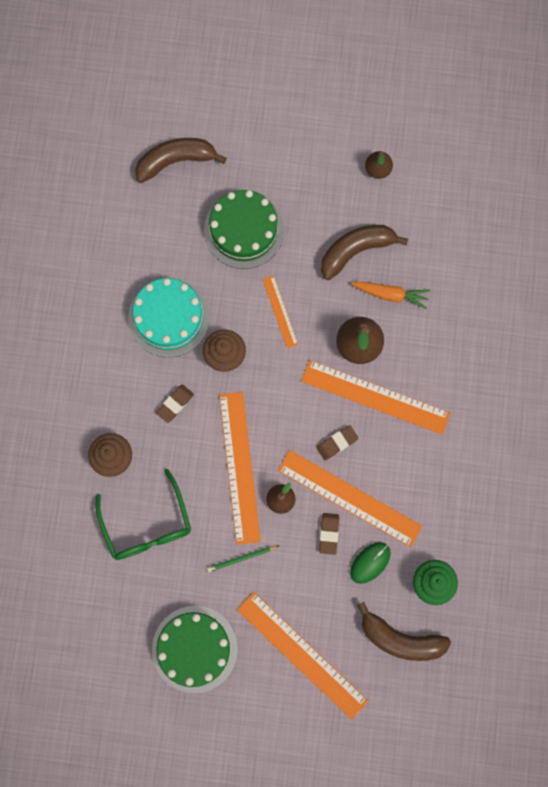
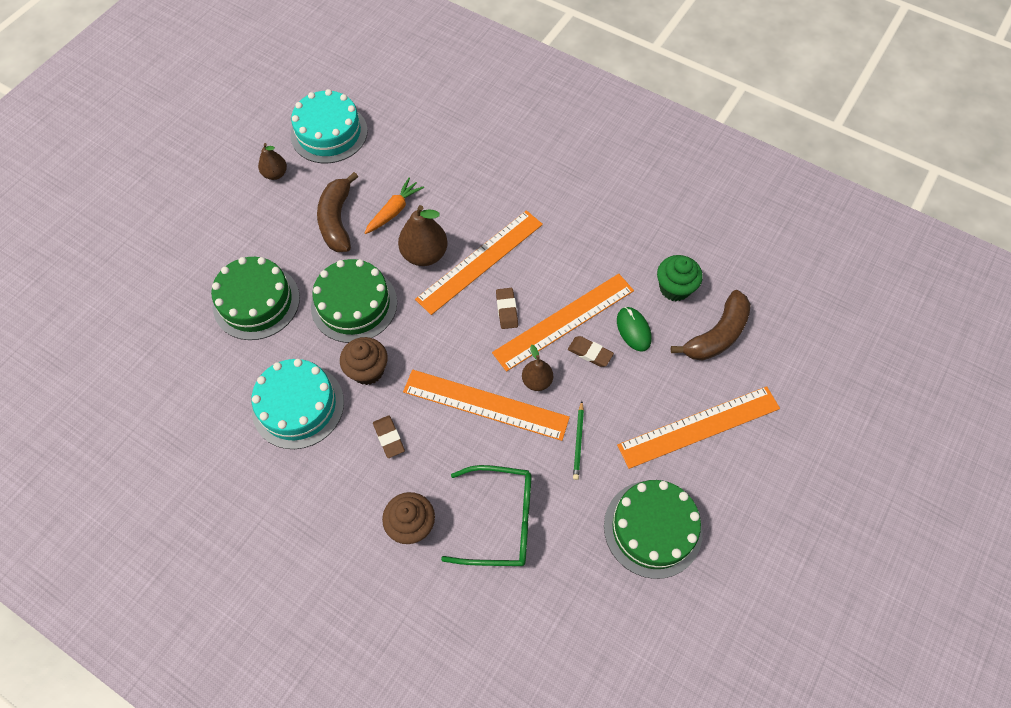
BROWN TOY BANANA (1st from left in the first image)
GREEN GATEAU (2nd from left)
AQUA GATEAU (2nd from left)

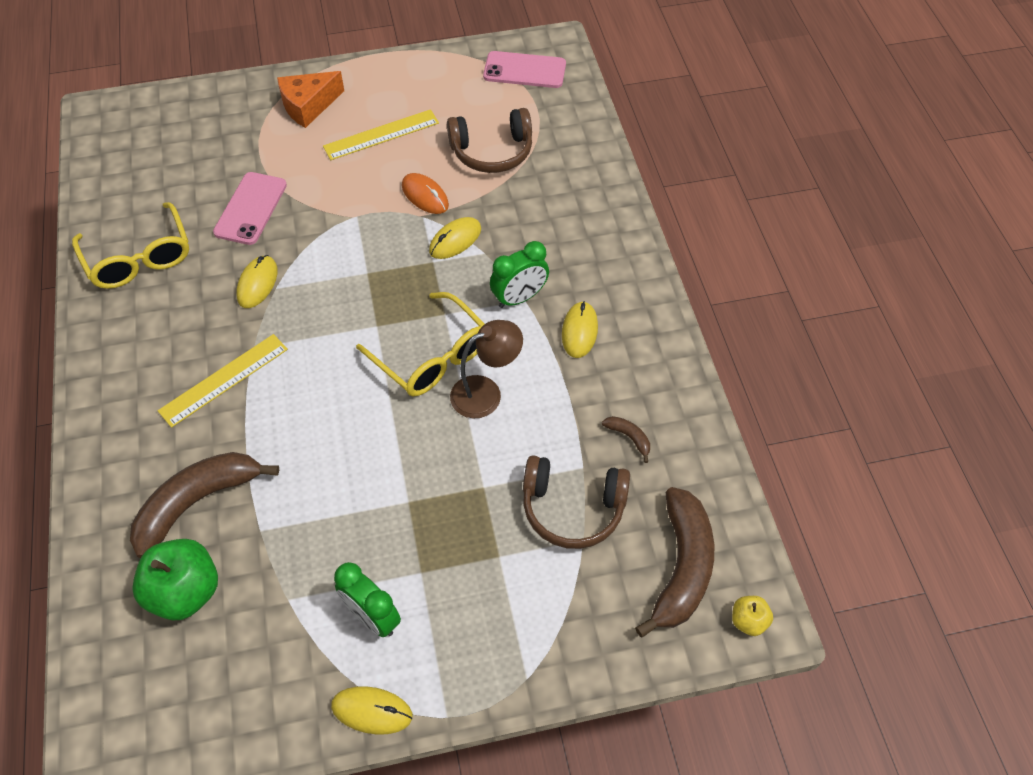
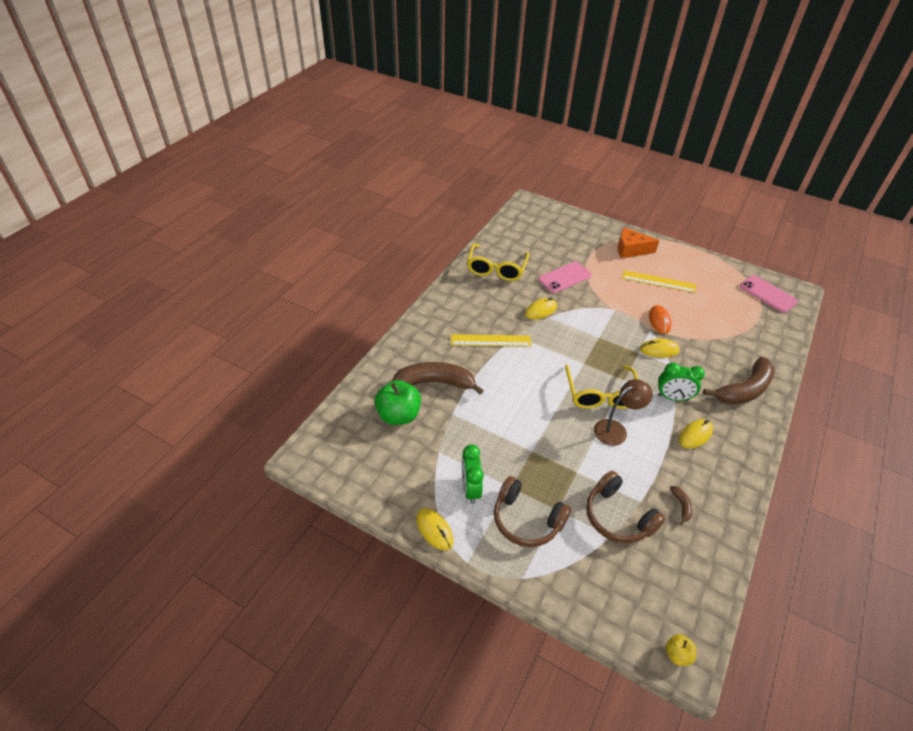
BROWN HEADPHONES (1st from left)
BROWN DESK LAMP
BROWN TOY BANANA (3rd from left)

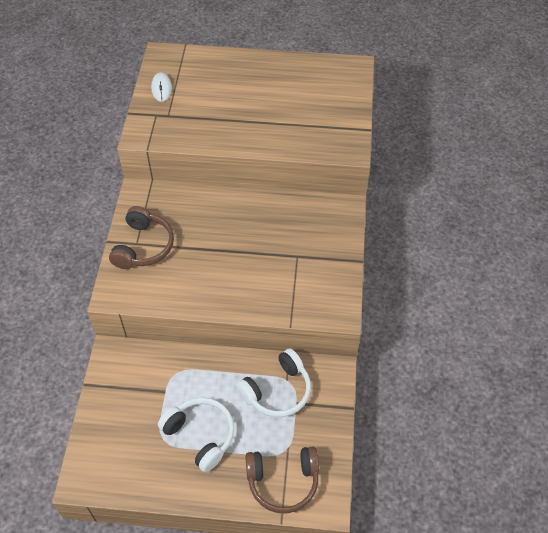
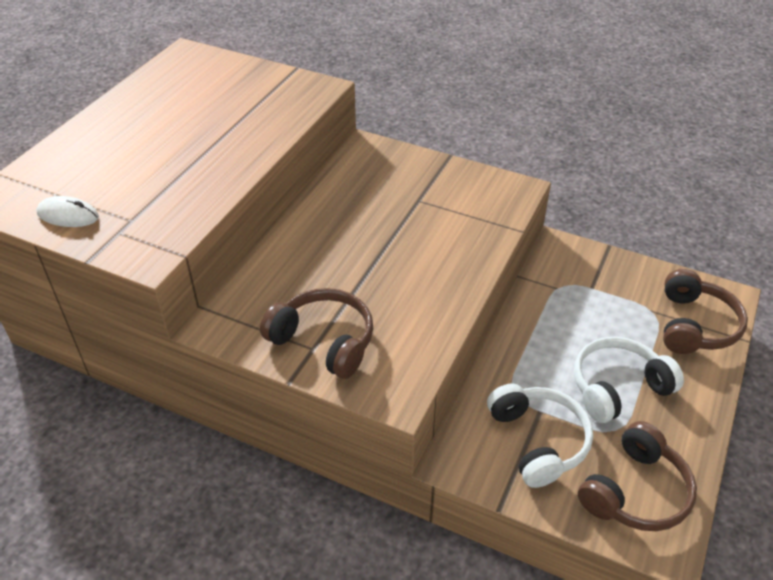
PURE WHITE HEADPHONES (1st from left)
BROWN HEADPHONES (2nd from left)

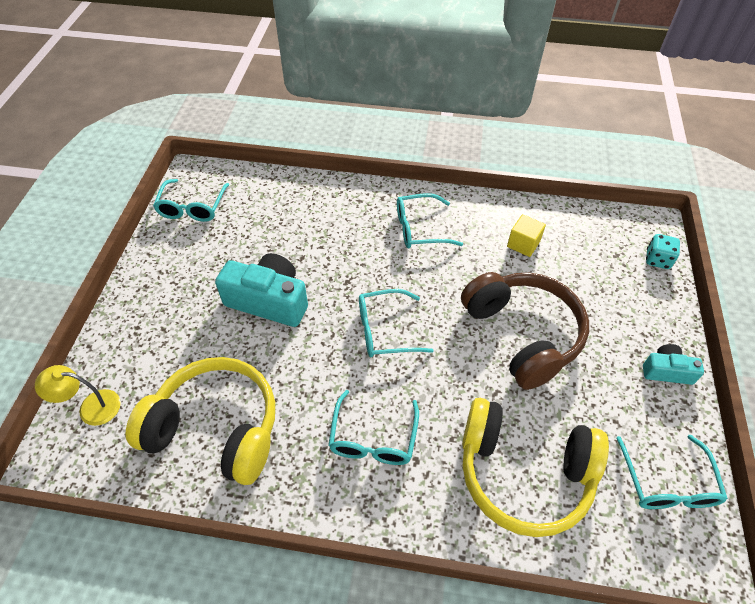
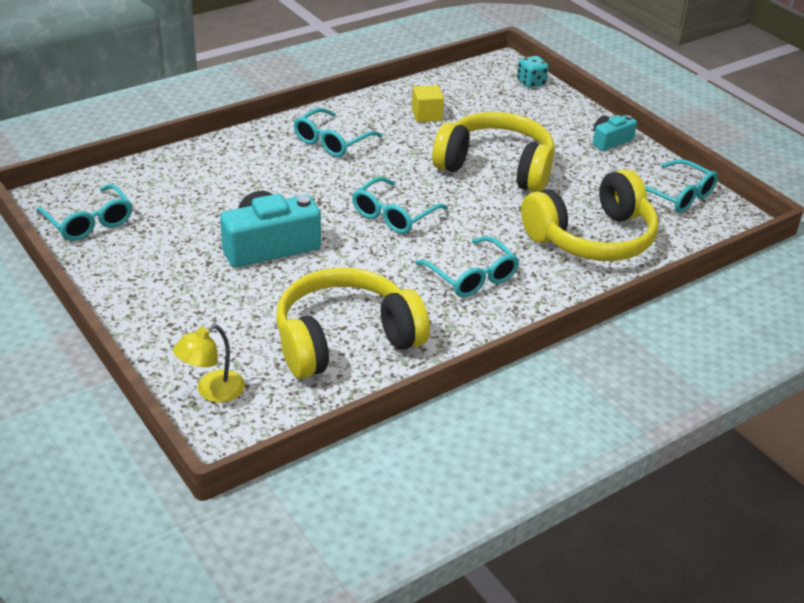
BRIGHT YELLOW HEADPHONES (2nd from left)

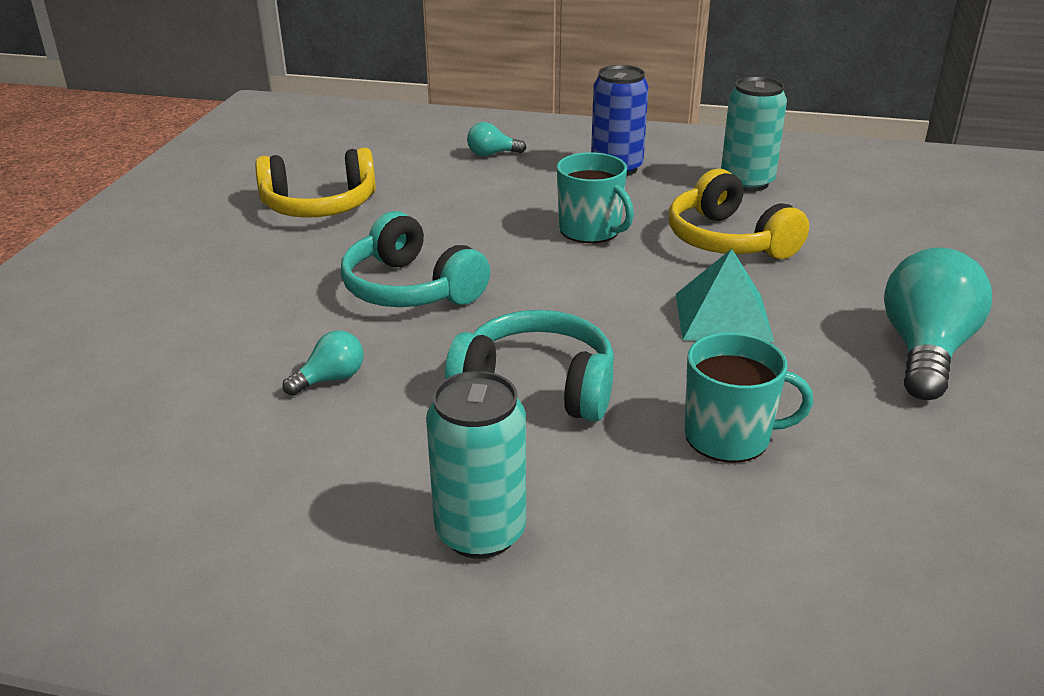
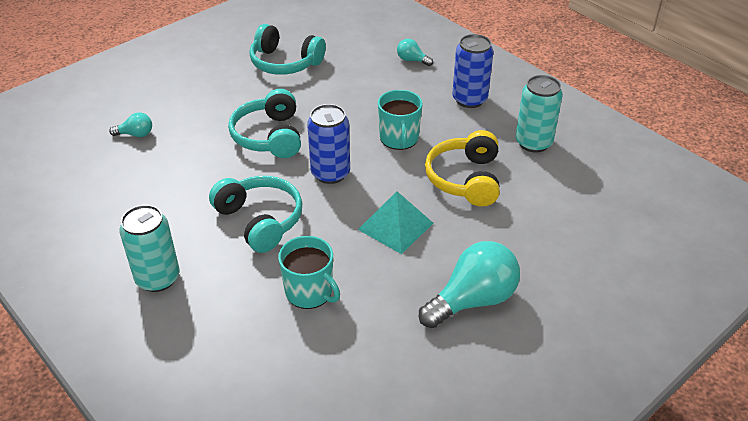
AQUA HEADPHONES (3rd from left)
AQUA BULB (1st from left)
BLUE CAN (1st from left)

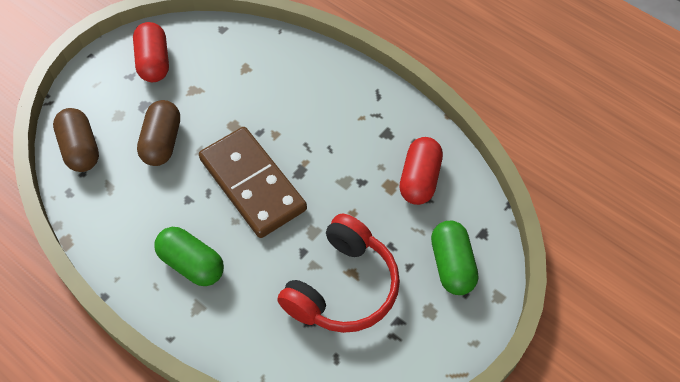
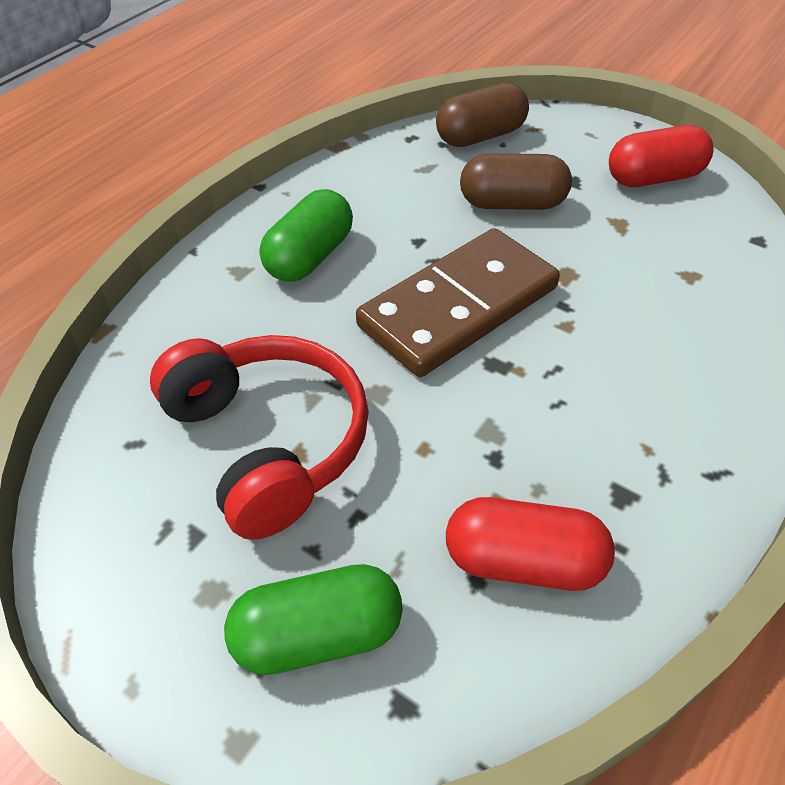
SCARLET HEADPHONES

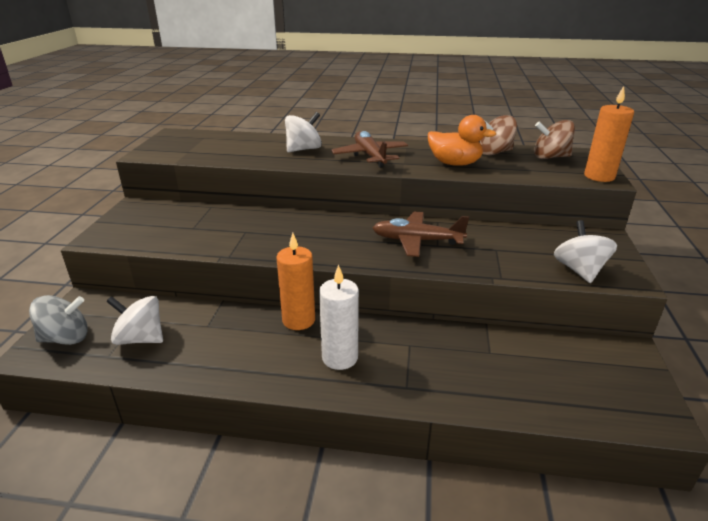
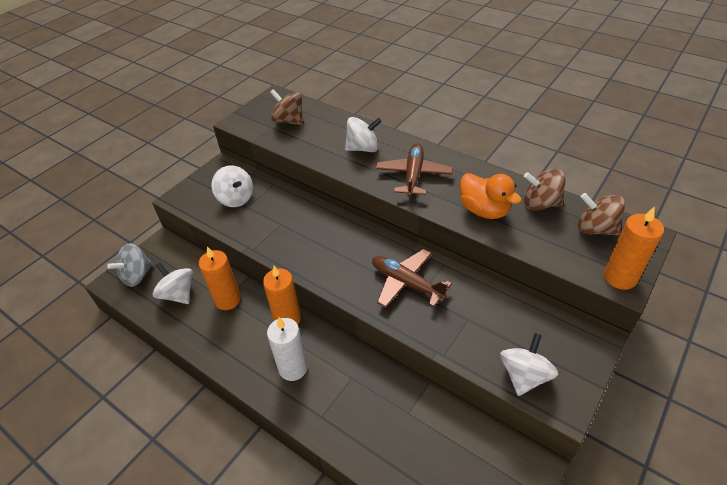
GREY TOY TOP
ORANGE-COLOURED CANDLE (1st from left)
PURE WHITE TOY TOP (2nd from left)
BROWN TOY TOP (1st from left)

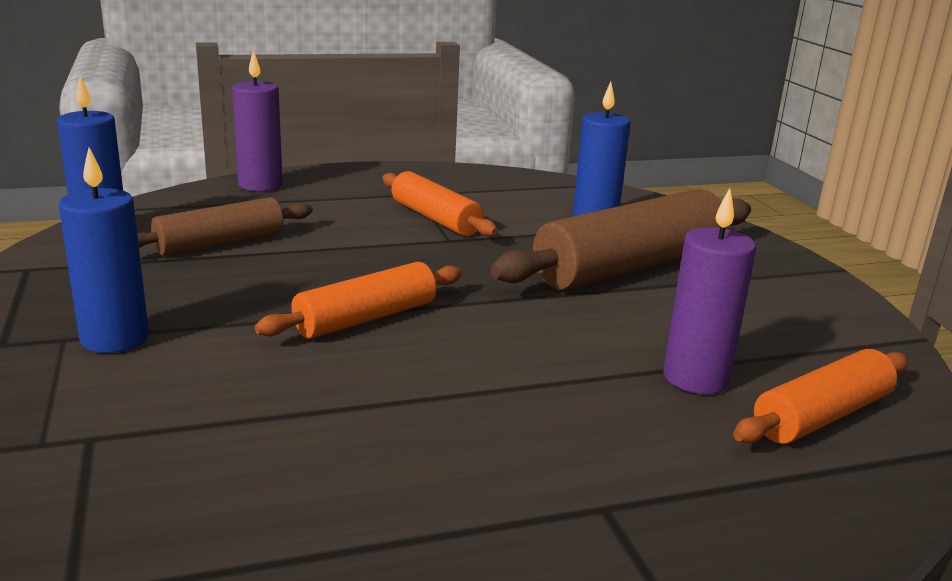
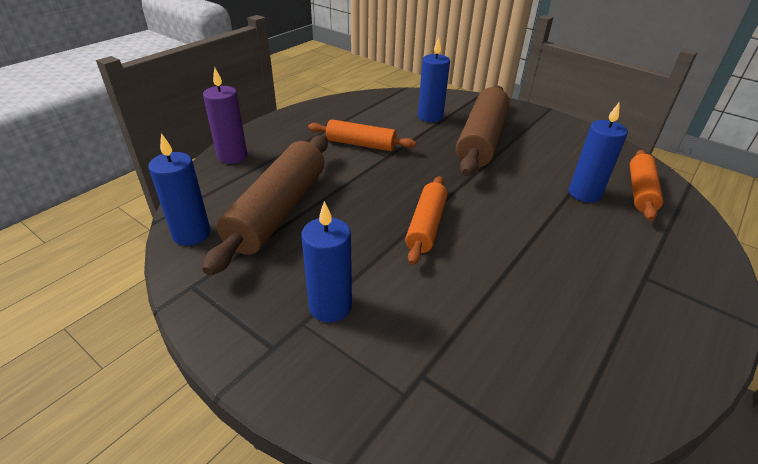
BROWN ROLLING PIN (1st from left)
BLUE CANDLE (4th from left)

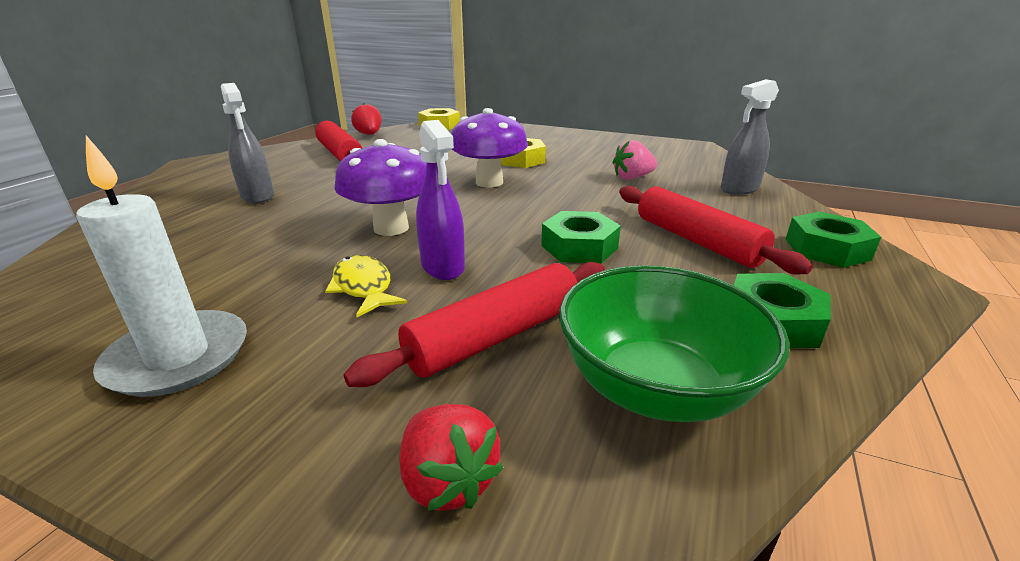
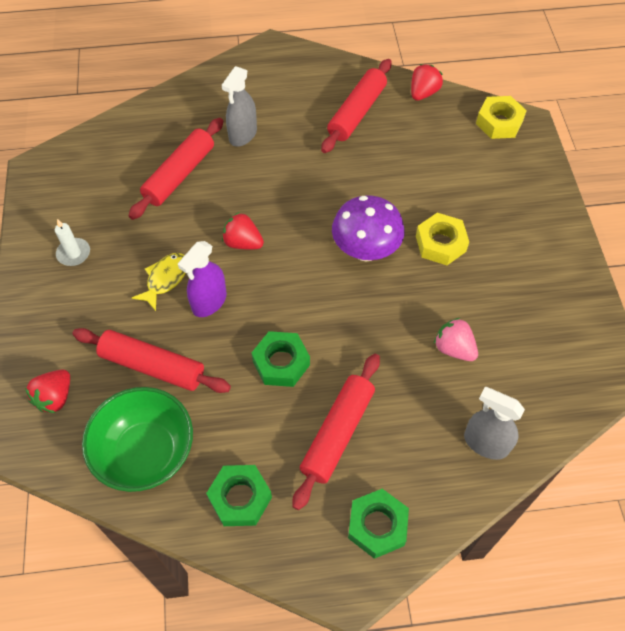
PURE WHITE CANDLE
SCARLET STRAWBERRY (2nd from left)
SCARLET ROLLING PIN (2nd from left)

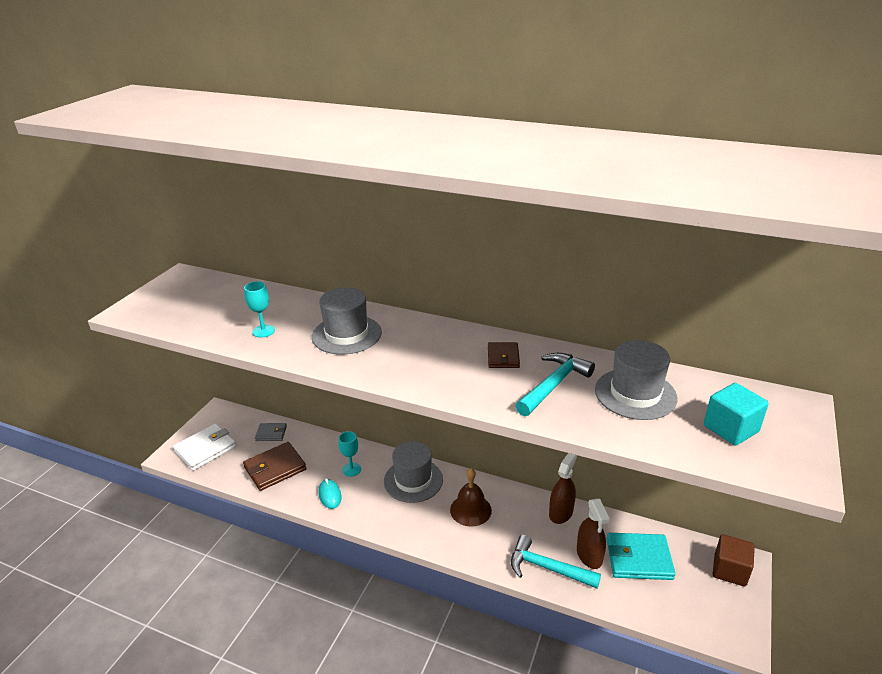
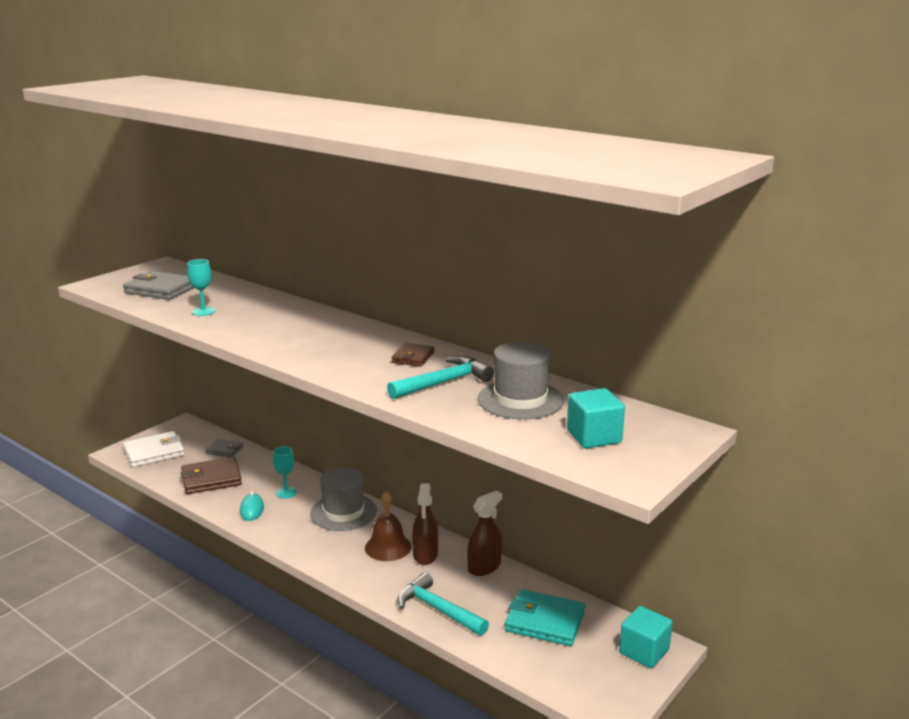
GREY TOP HAT (1st from left in the first image)
BROWN SPRAY BOTTLE (1st from left)
AQUA BLOCK (2nd from left)
GREY CARD WALLET (1st from left)

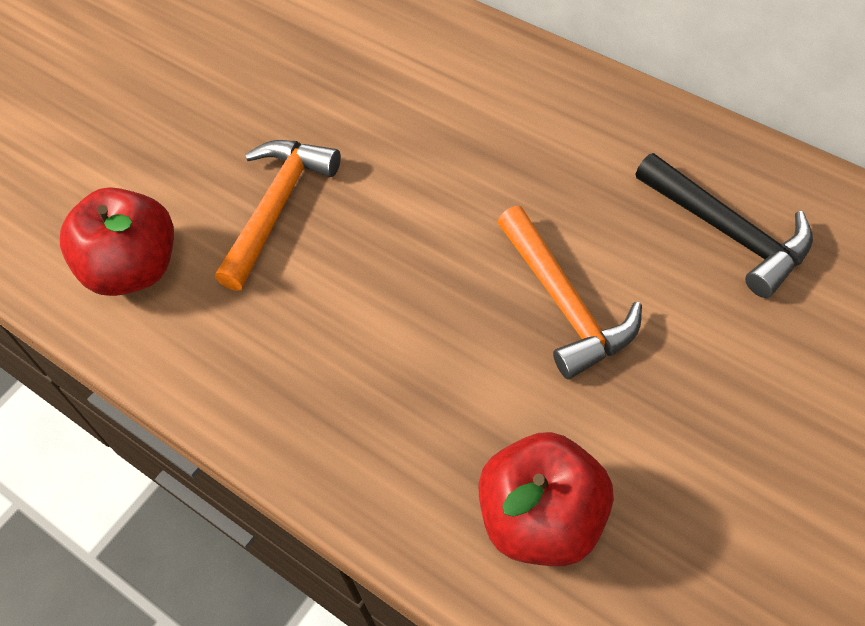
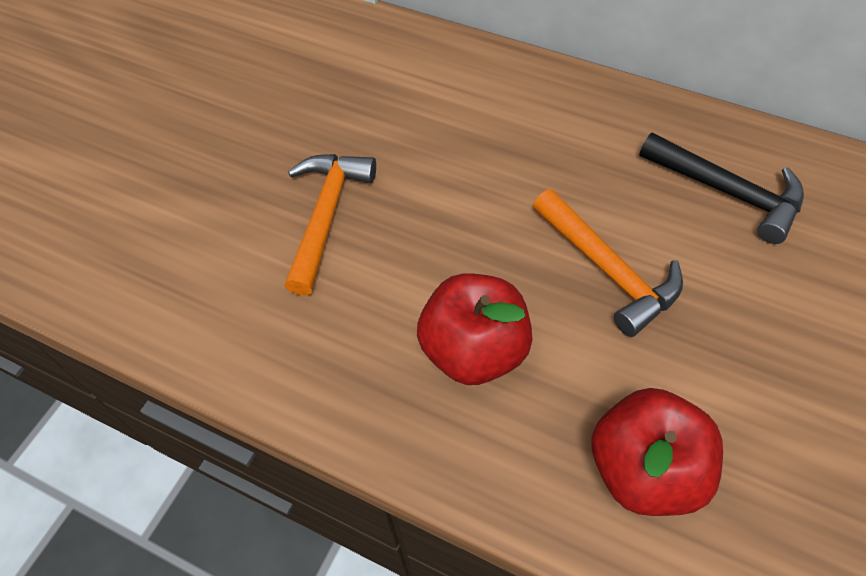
SCARLET TOY APPLE (1st from left)

